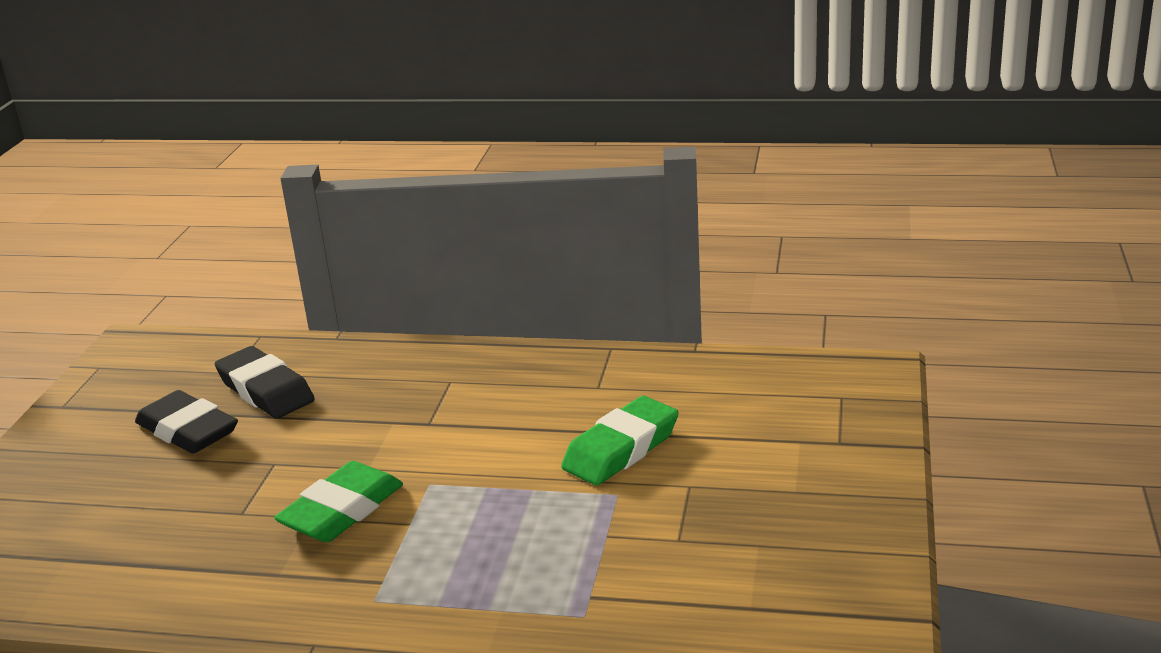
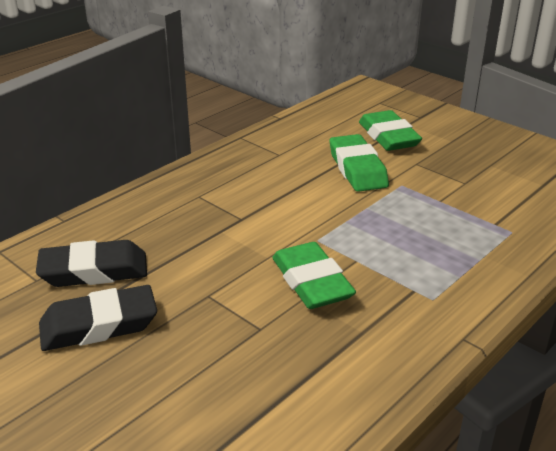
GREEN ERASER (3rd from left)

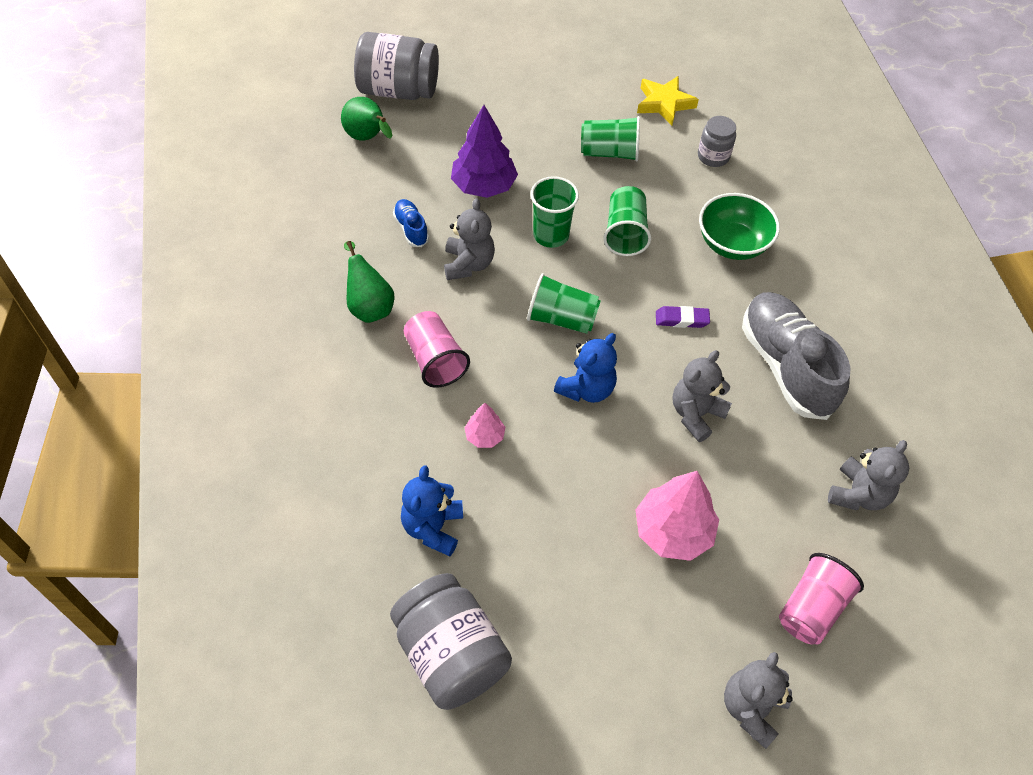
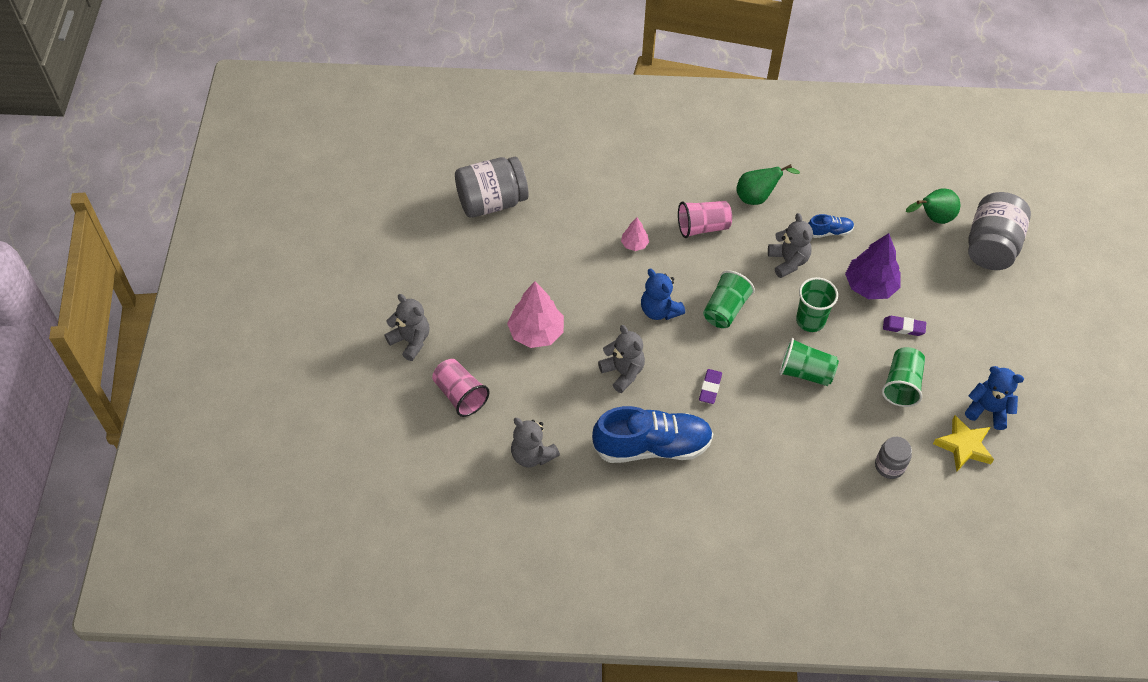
BLUE TEDDY (2nd from left)
GREY TEDDY (4th from left)
GREEN SERVING BOWL
BLUE SHOE (1st from left)
ROYAL PURPLE ERASER (2nd from left)

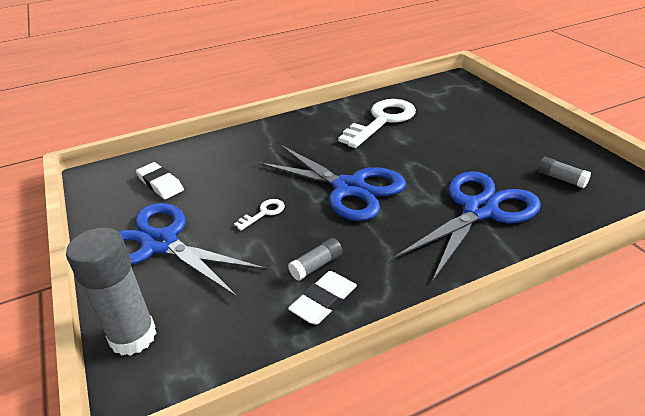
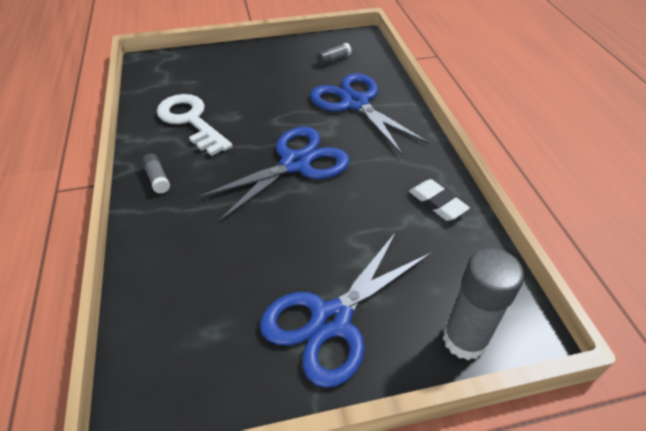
PURE WHITE ERASER (1st from left in the first image)
PURE WHITE LATCHKEY (1st from left in the first image)
GREY GLUE STICK (1st from left)

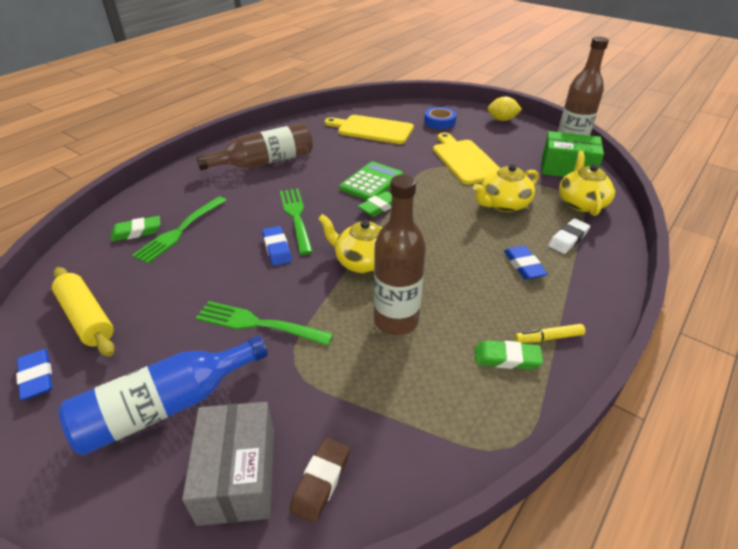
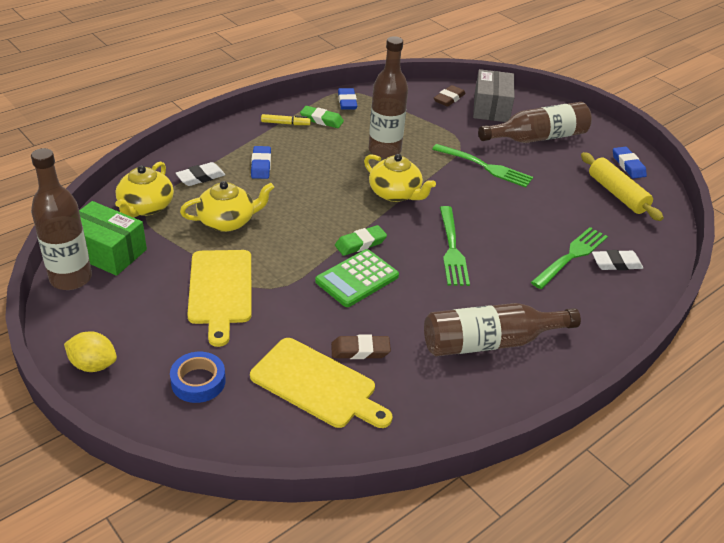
BROWN DRINK BOTTLE (4th from left)
PURE WHITE ERASER (2nd from left)
BLUE ERASER (2nd from left)
BROWN ERASER (1st from left)

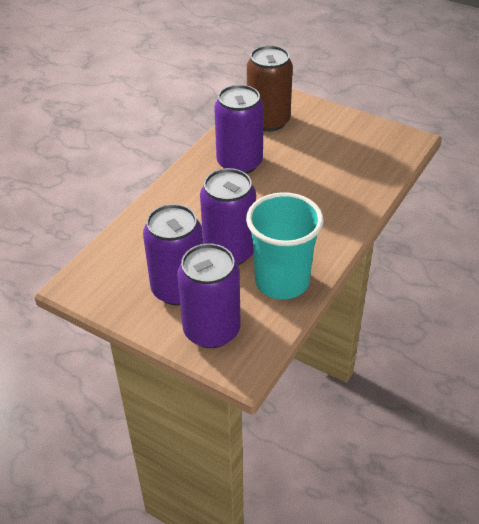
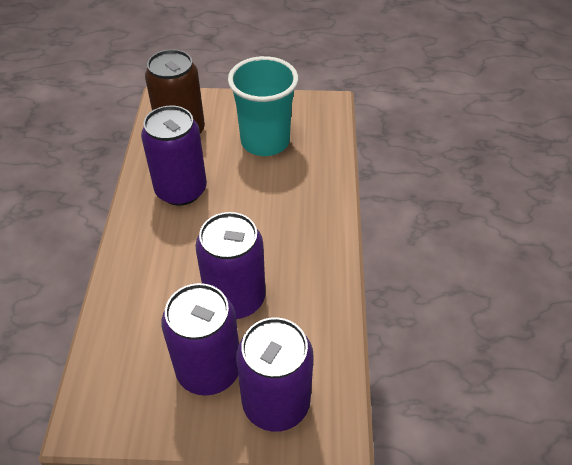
AQUA CUP

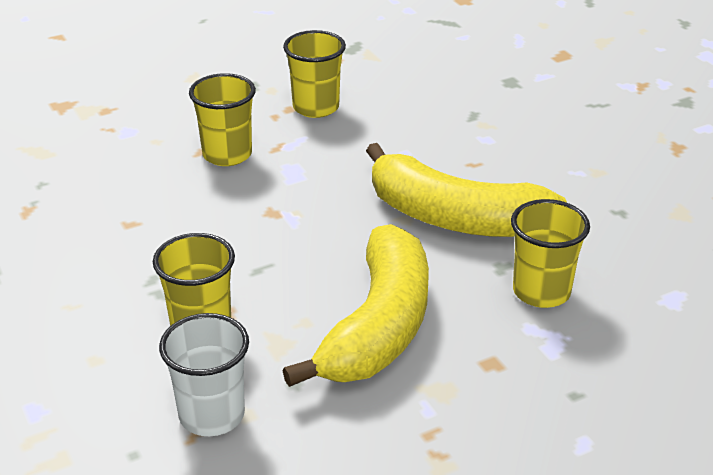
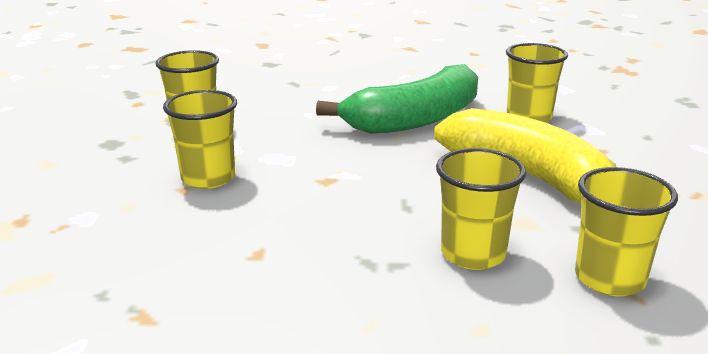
BRIGHT YELLOW CUP (5th from left)
GREEN TOY BANANA

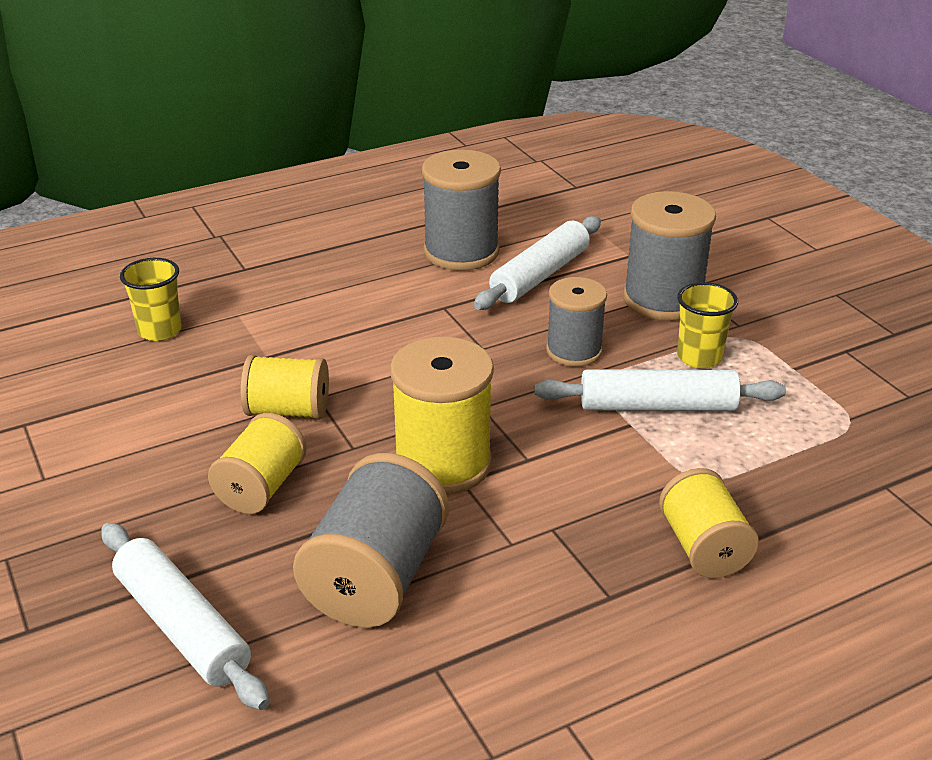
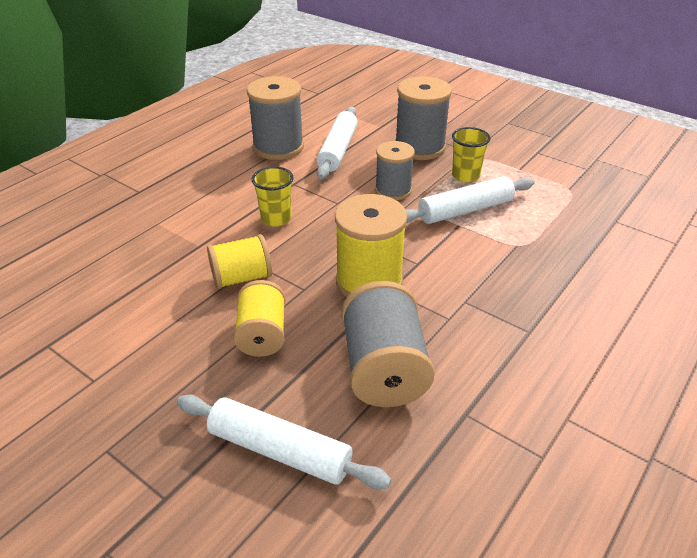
BRIGHT YELLOW CUP (1st from left)
BRIGHT YELLOW REEL OF THREAD (4th from left in the first image)

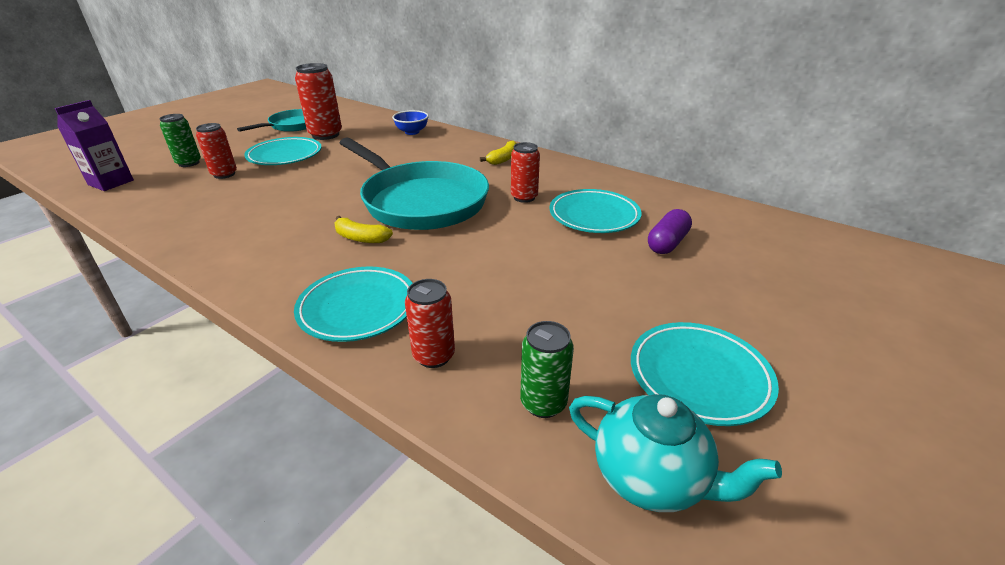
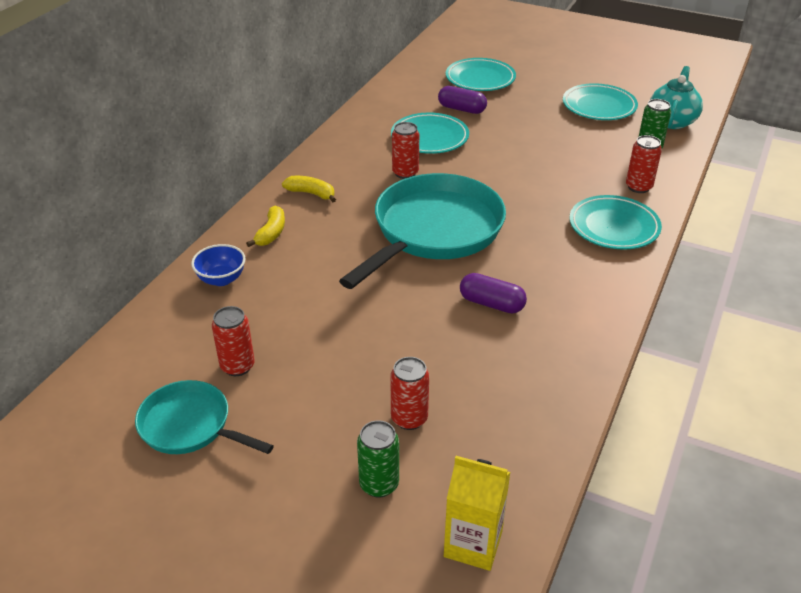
BRIGHT YELLOW MILK CARTON
AQUA PLATE (2nd from left)
SCARLET CAN (1st from left)
BRIGHT YELLOW TOY BANANA (1st from left)
ROYAL PURPLE PILL (2nd from left)

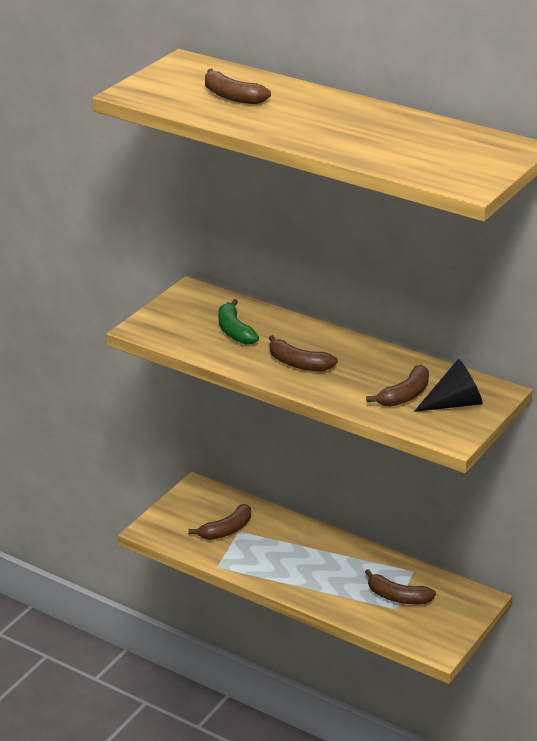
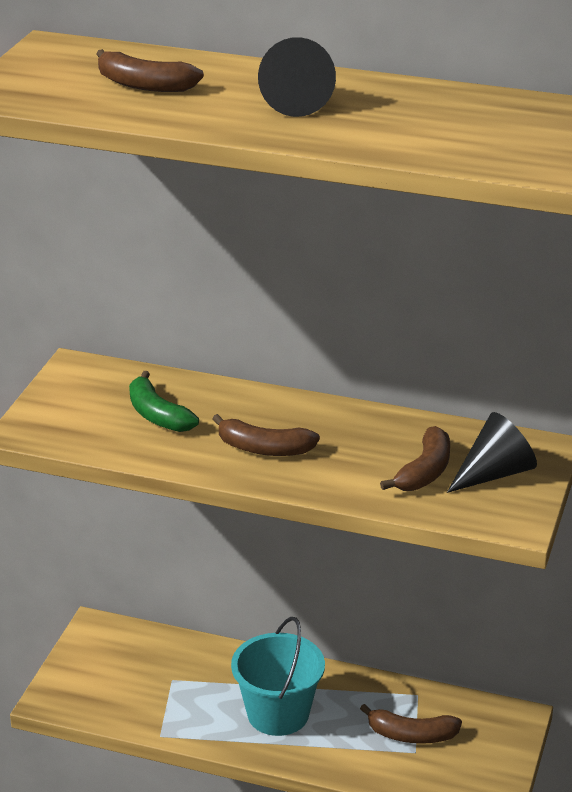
BROWN TOY BANANA (1st from left in the first image)
AQUA BUCKET
JET-BLACK SOLID CONE (1st from left)

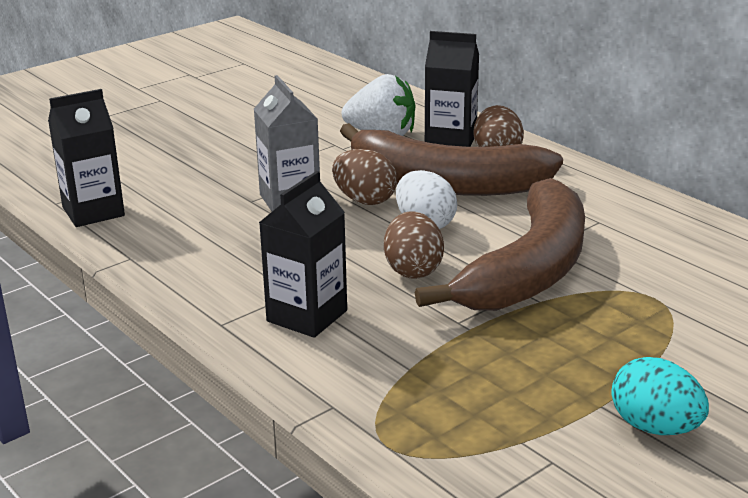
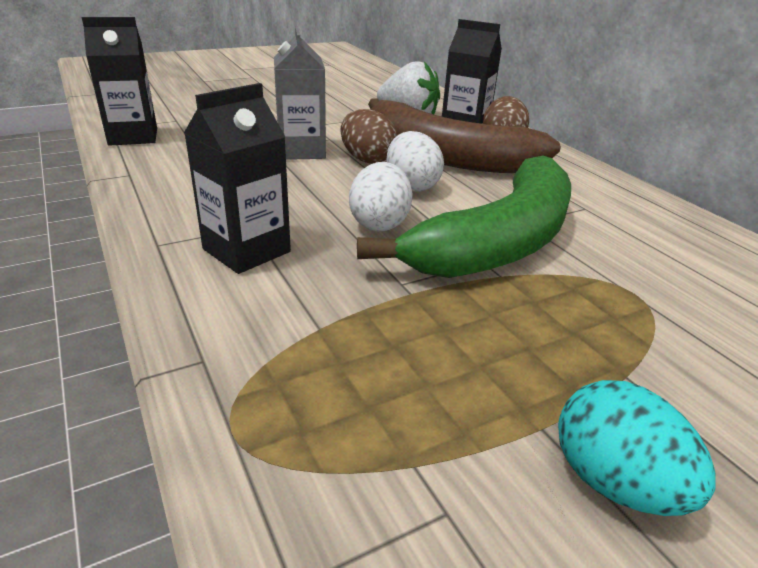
PURE WHITE EGG SHAPE (1st from left)
GREEN TOY BANANA

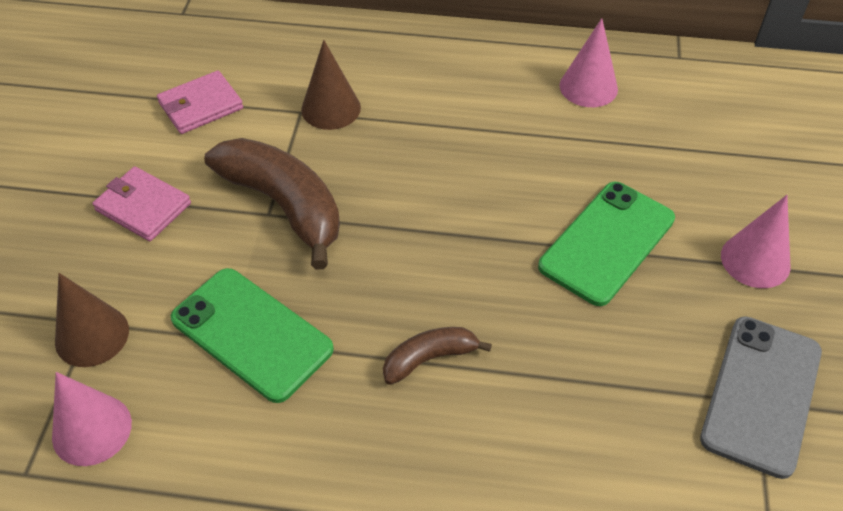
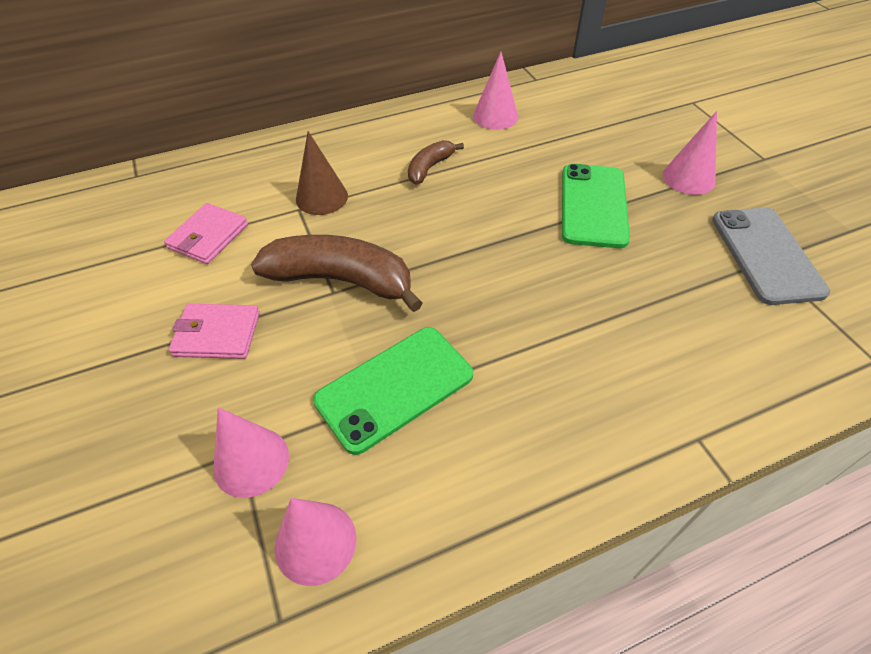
ROSY SOLID CONE (1st from left)
GREEN SMARTPHONE (1st from left)
BROWN TOY BANANA (2nd from left)

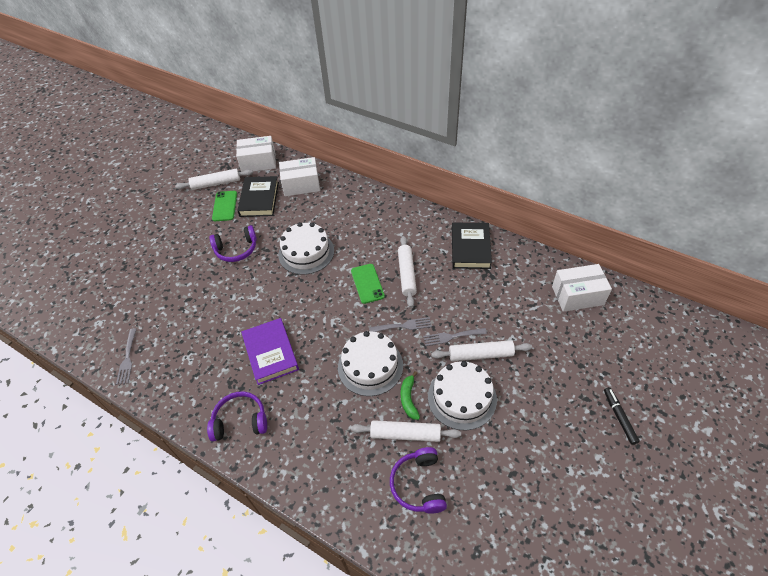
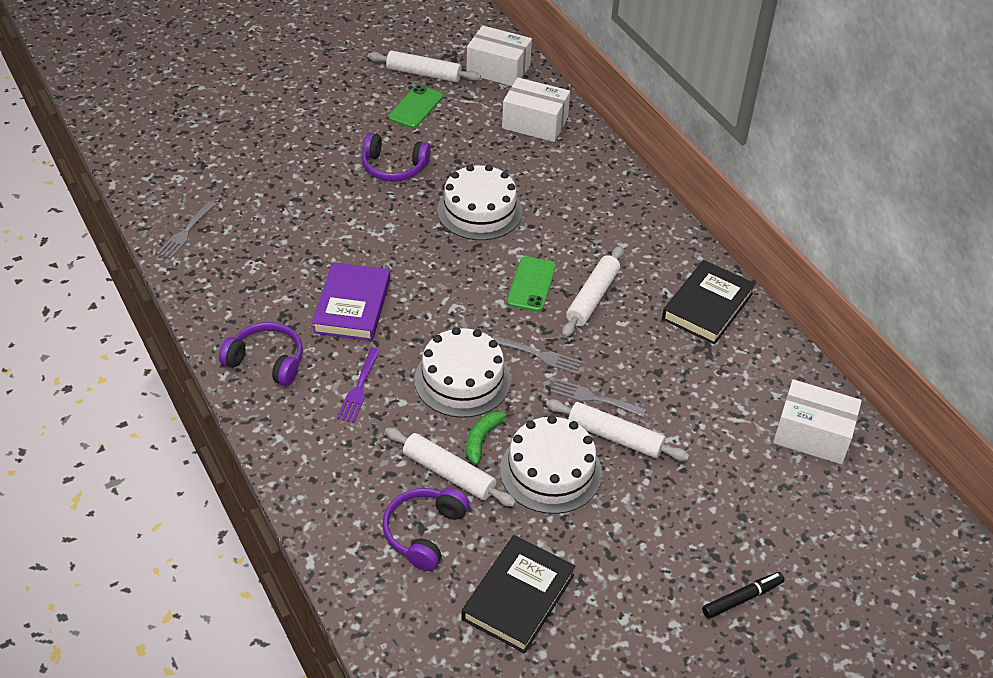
JET-BLACK BOOK (1st from left)
JET-BLACK MARKER
ROYAL PURPLE DINNER FORK

